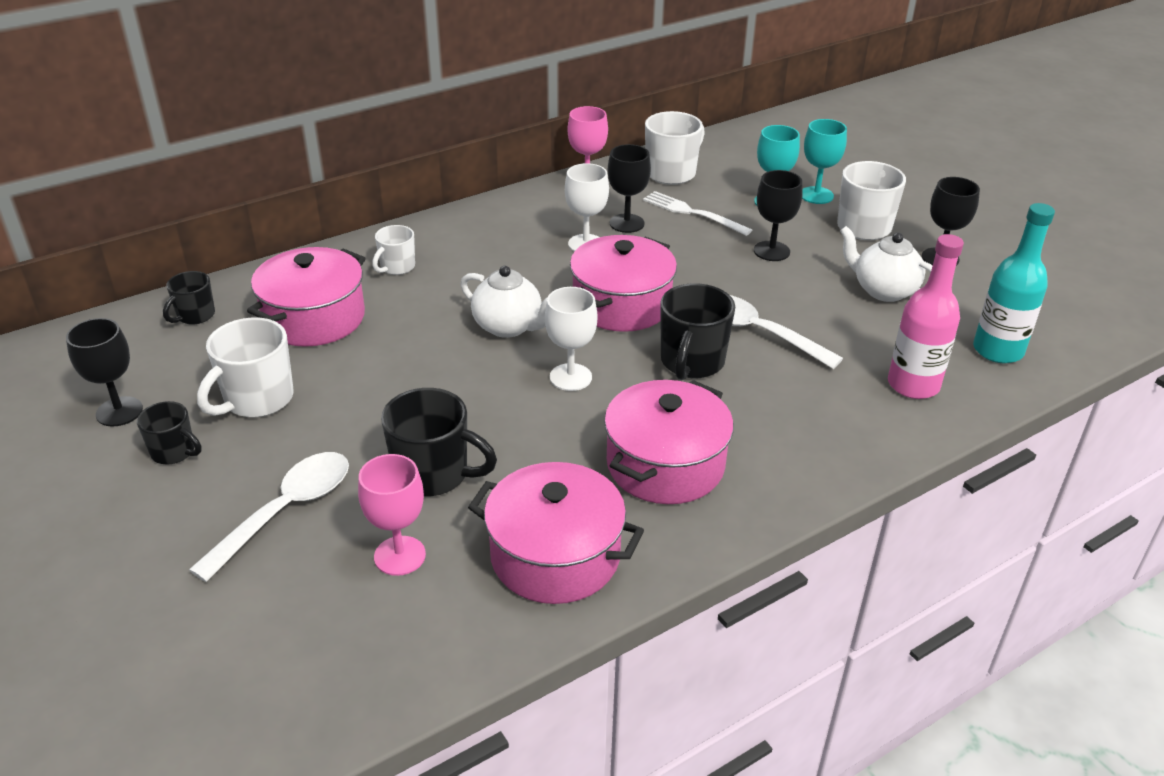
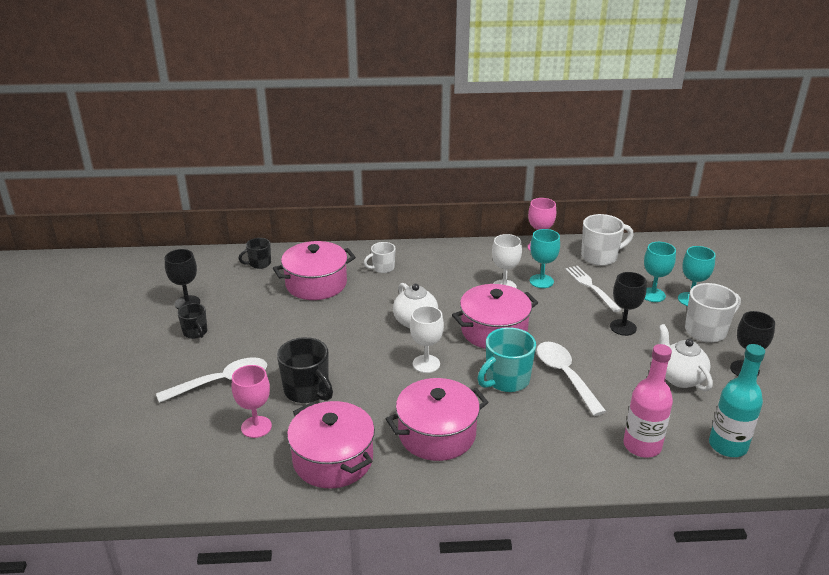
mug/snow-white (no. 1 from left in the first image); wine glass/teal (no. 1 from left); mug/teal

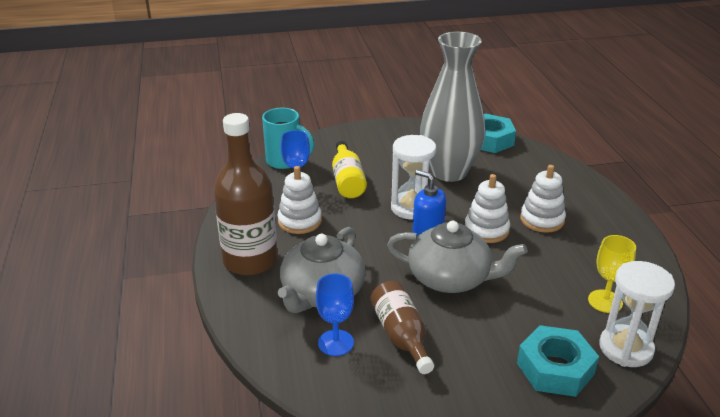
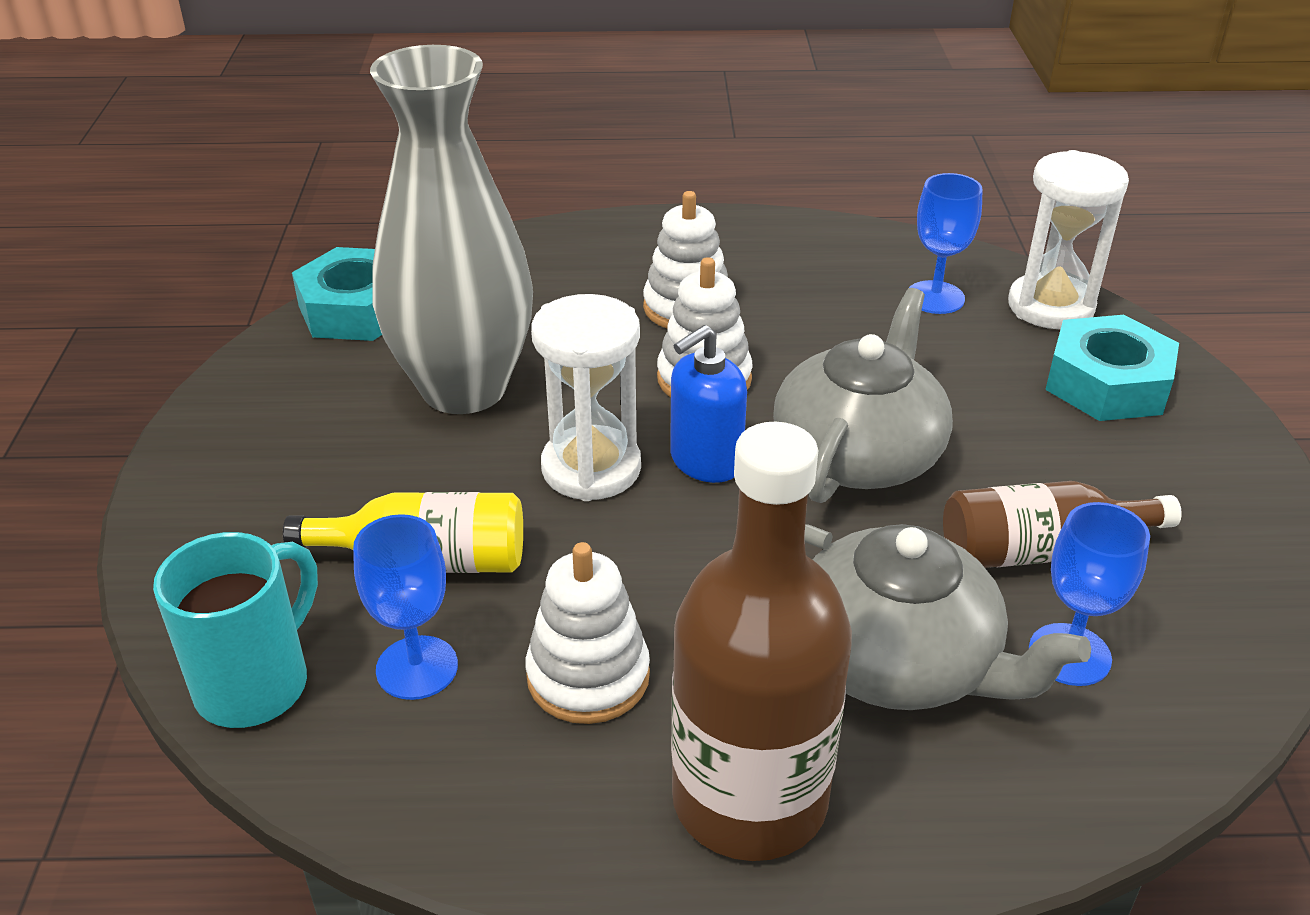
wine glass/cobalt (no. 2 from left)

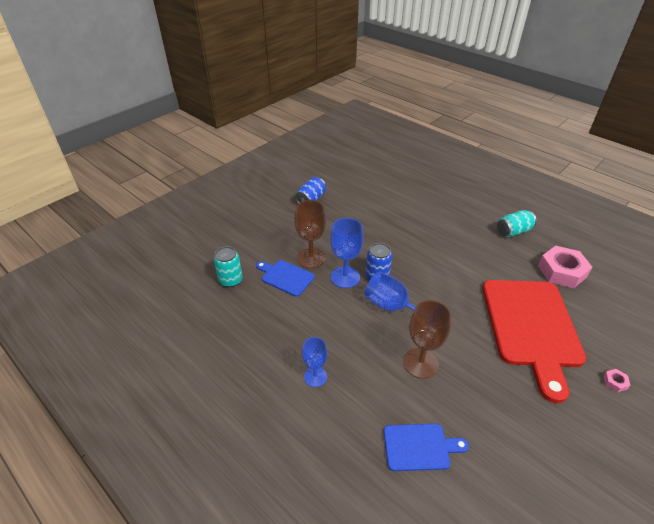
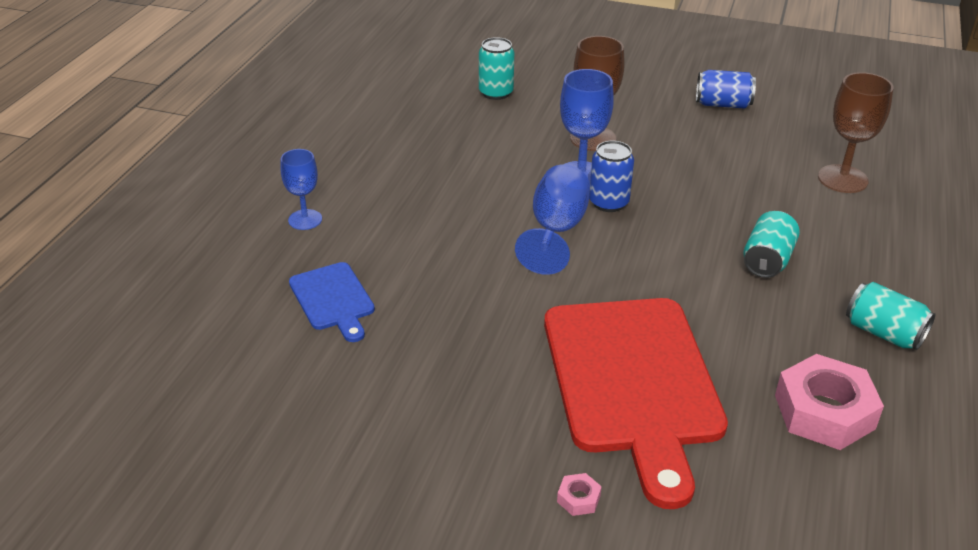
bread board/cobalt (no. 1 from left in the first image); wine glass/cobalt (no. 1 from left); wine glass/dark brown (no. 2 from left); bread board/crimson; tin/teal (no. 2 from left)

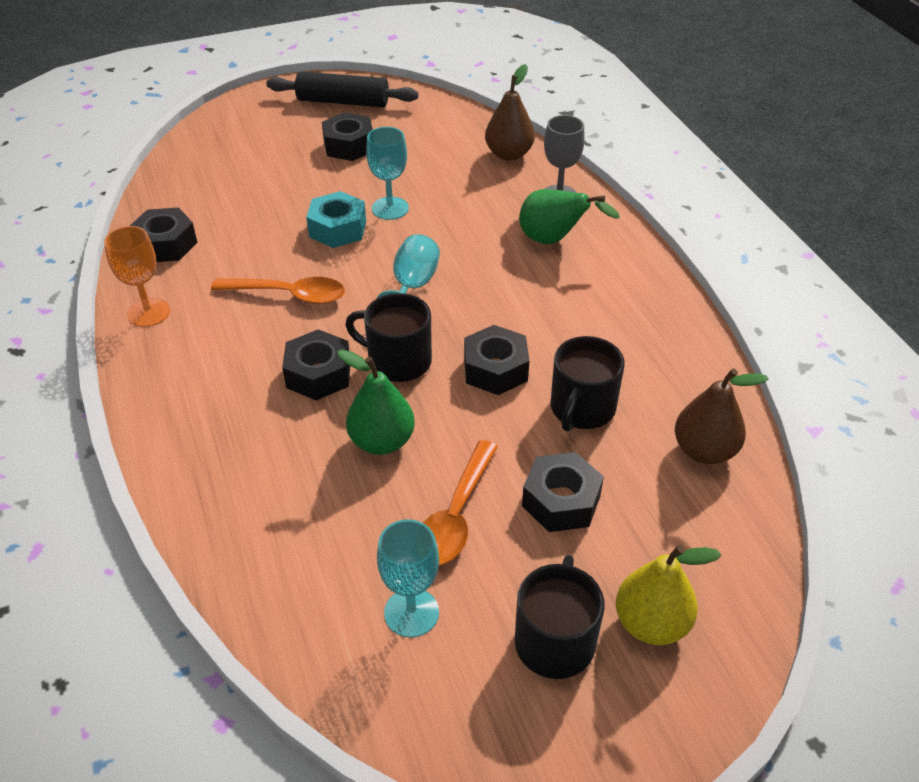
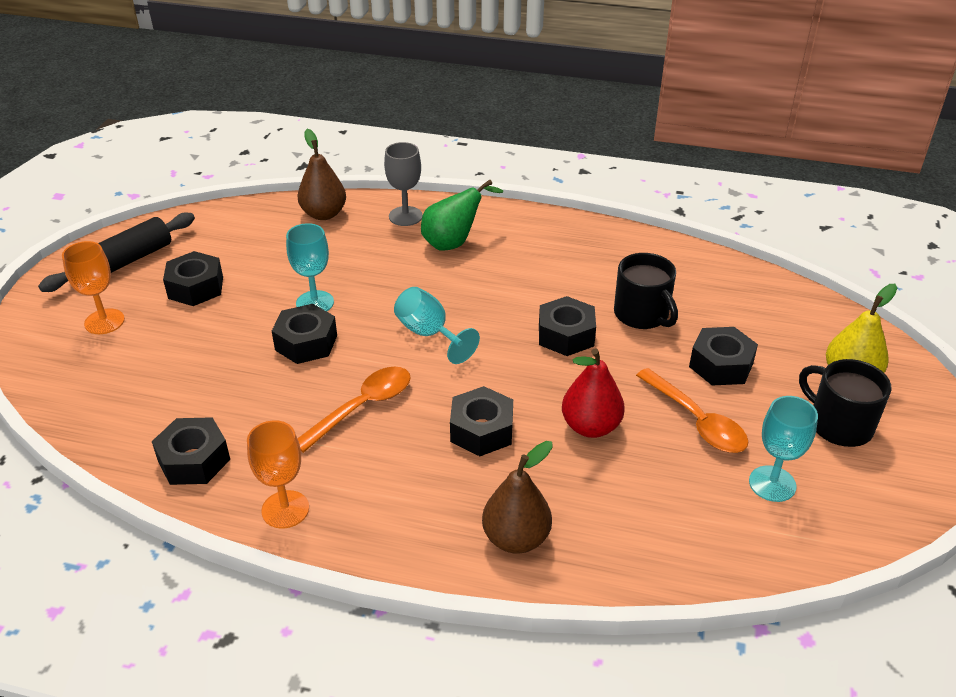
hexagon nut/black (no. 3 from left); pear/crimson; mug/black (no. 1 from left in the first image); pear/dark brown (no. 2 from left); wine glass/bright orange (no. 1 from left)

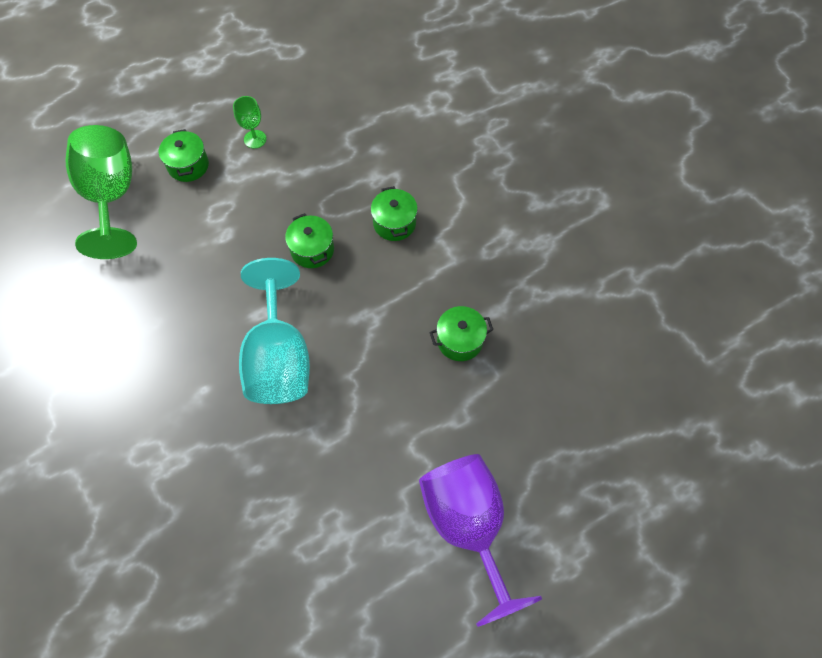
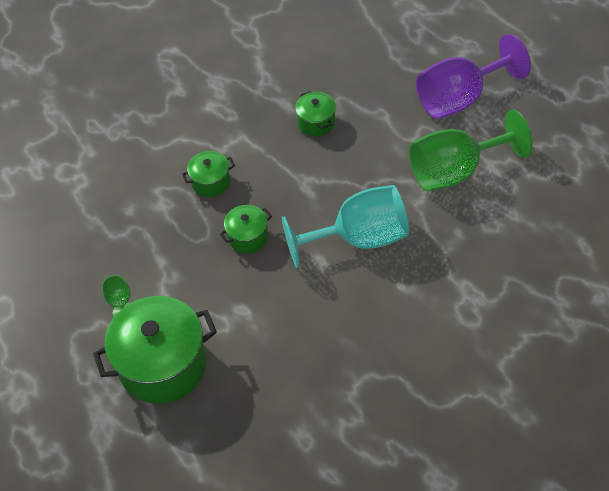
wine glass/green (no. 2 from left); pot/green (no. 1 from left)

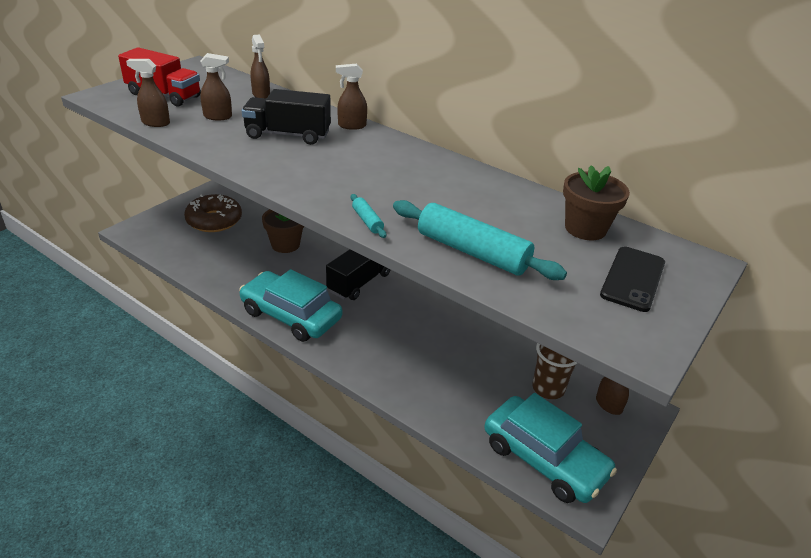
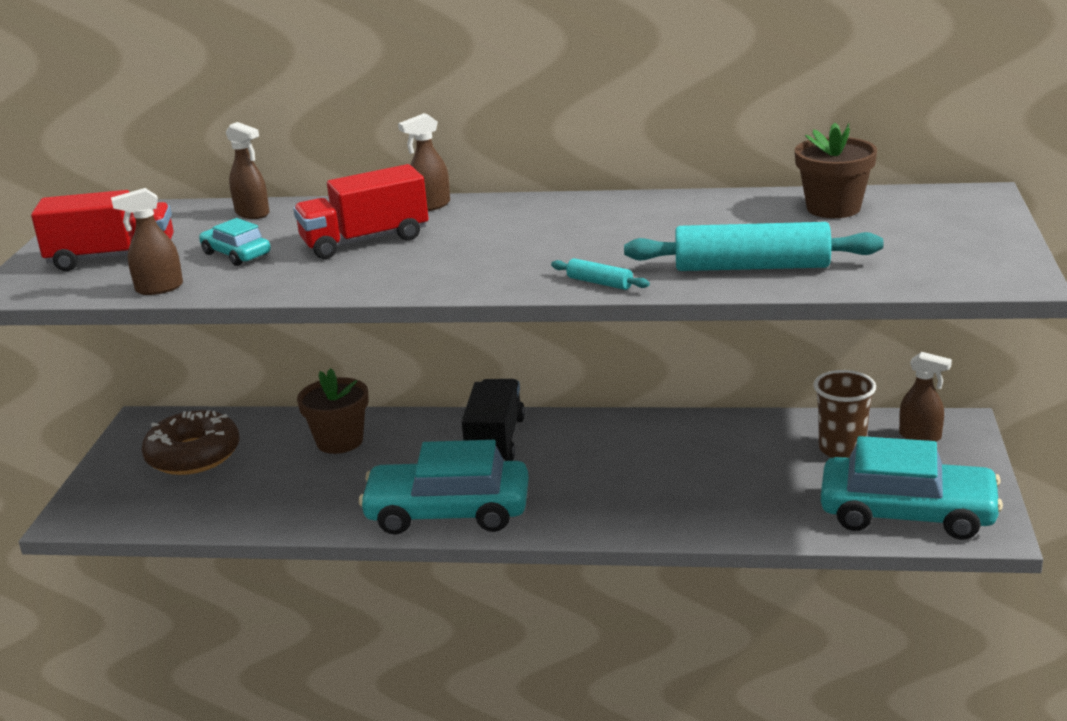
car/teal (no. 1 from left); lorry/crimson (no. 2 from left); smartphone/black

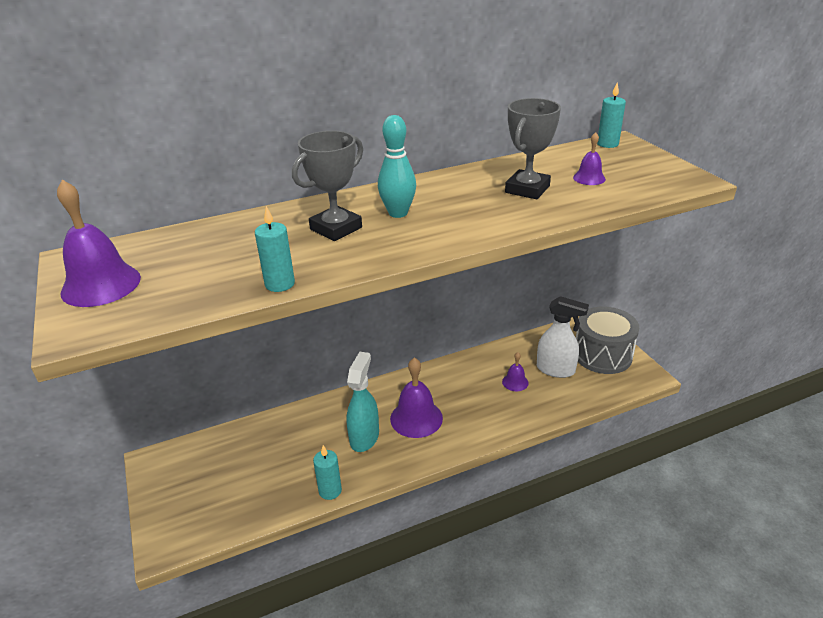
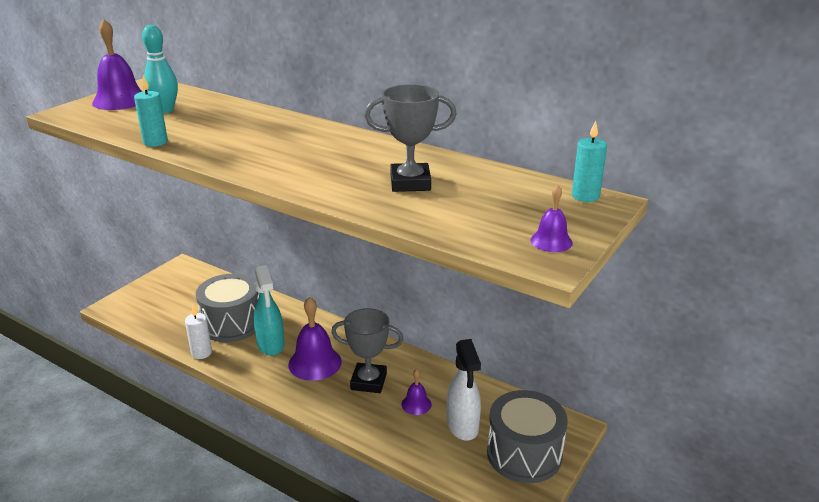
trophy/gray (no. 1 from left); candle/snow-white; sprayer/teal; tenpin/teal; hand bell/purple (no. 4 from left); snare drum/gray (no. 1 from left)

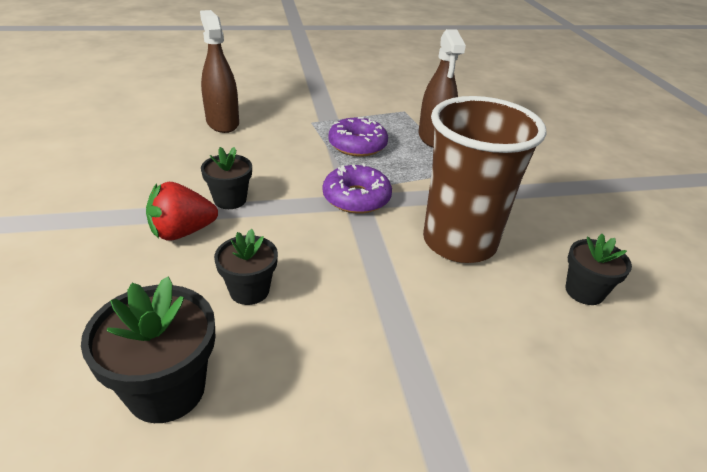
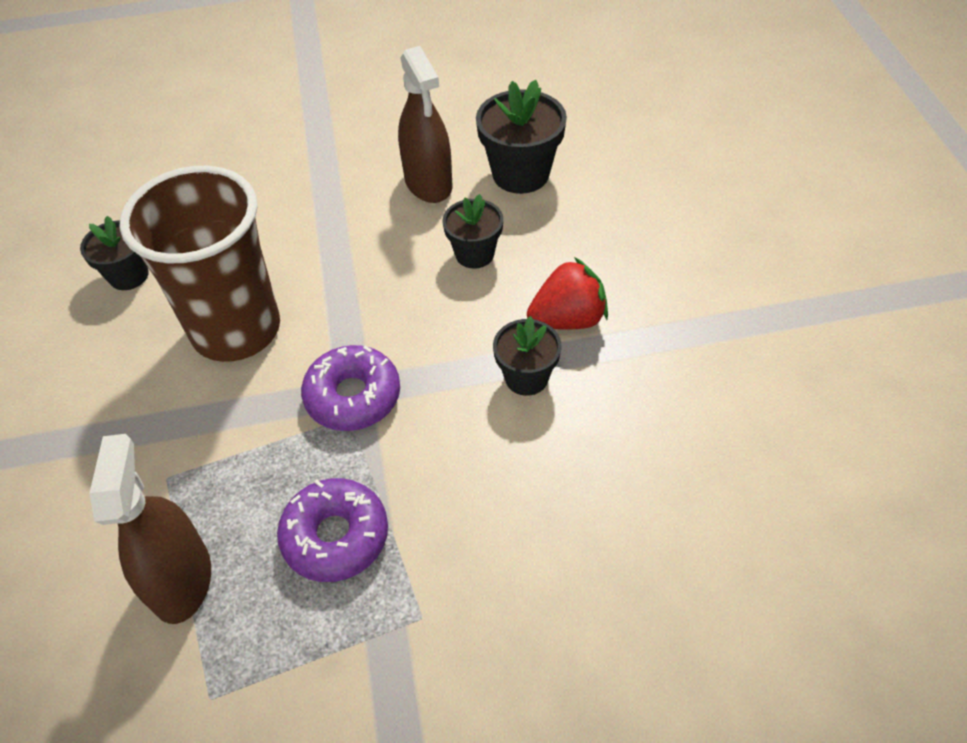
sprayer/dark brown (no. 2 from left)

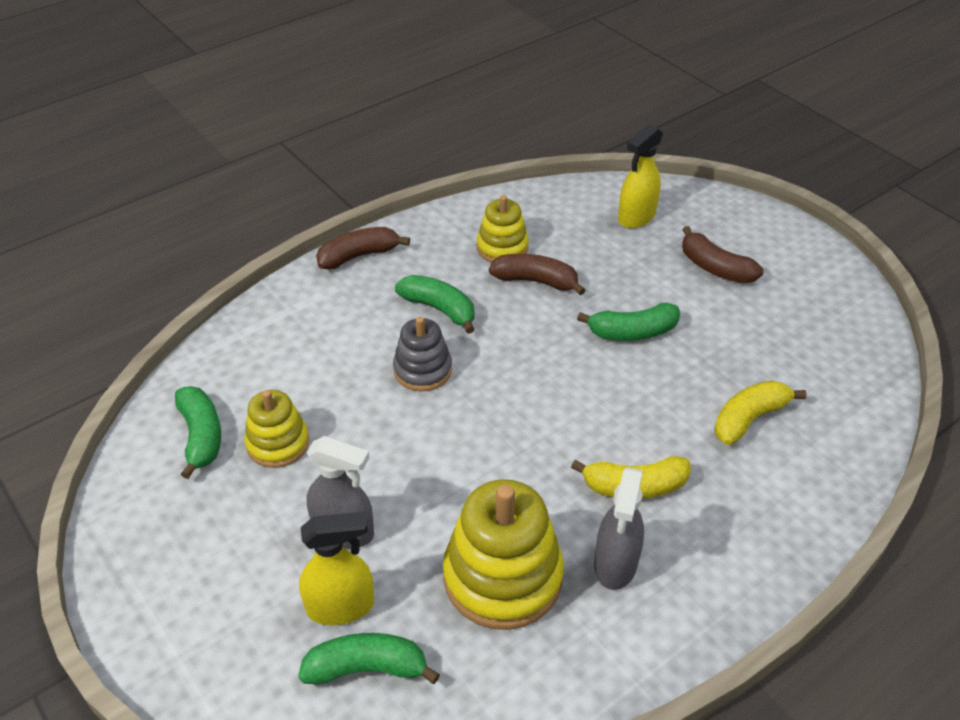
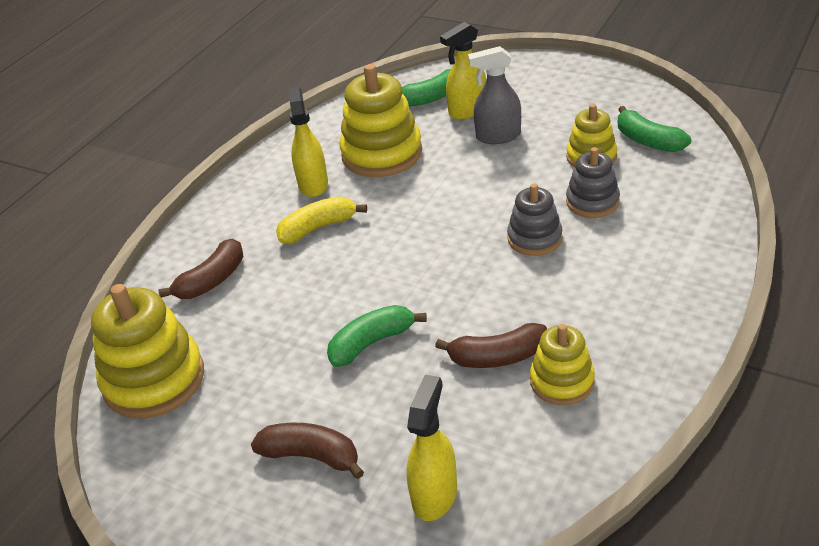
toy banana/dark brown (no. 1 from left); toy banana/green (no. 3 from left in the first image); sprayer/yellow (no. 1 from left); toy banana/yellow (no. 2 from left in the first image); stacking rings/yellow (no. 1 from left); stacking rings/gray (no. 2 from left)

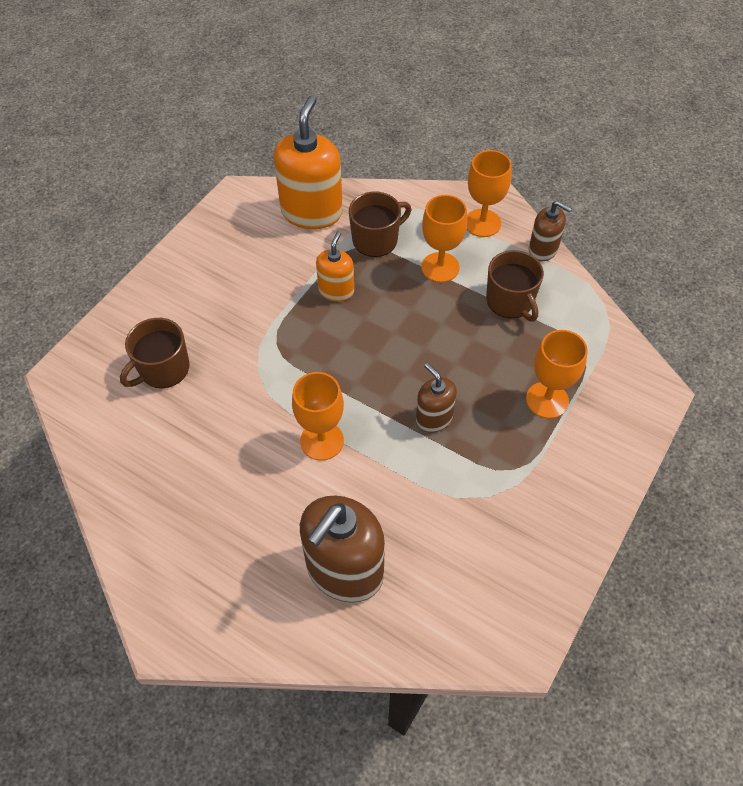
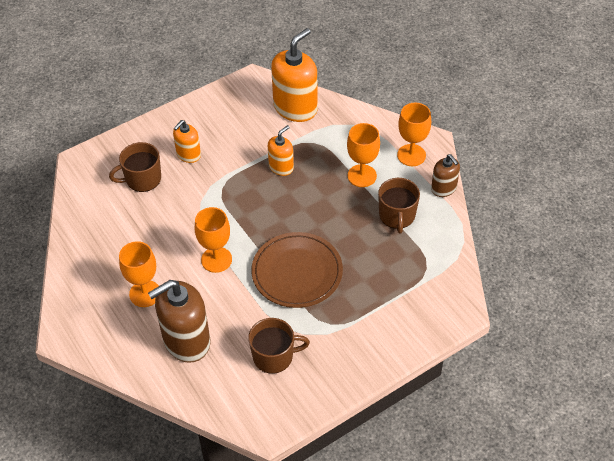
mug/dark brown (no. 2 from left); dinner plate/dark brown; wine glass/bright orange (no. 1 from left); soap dispenser/bright orange (no. 1 from left)

